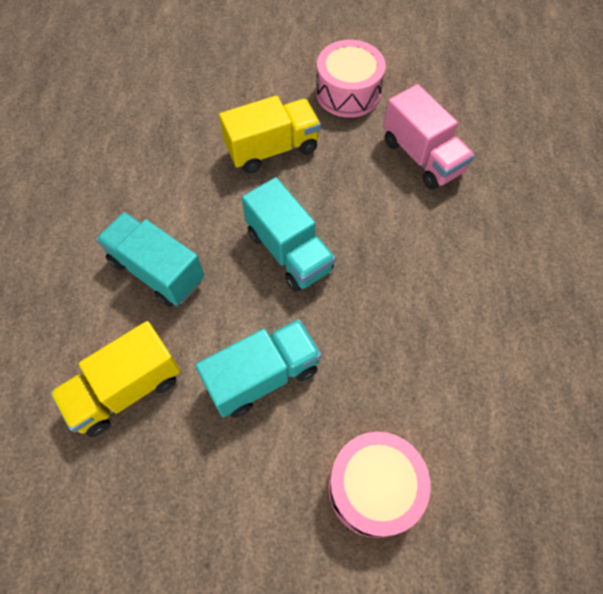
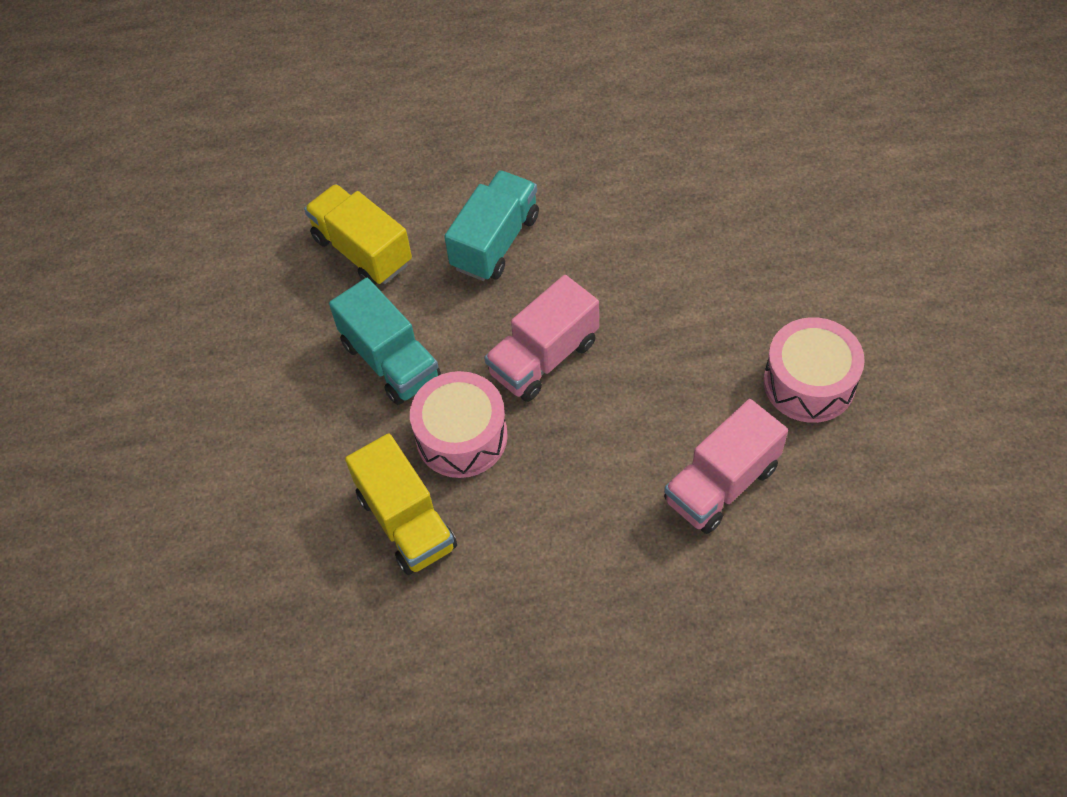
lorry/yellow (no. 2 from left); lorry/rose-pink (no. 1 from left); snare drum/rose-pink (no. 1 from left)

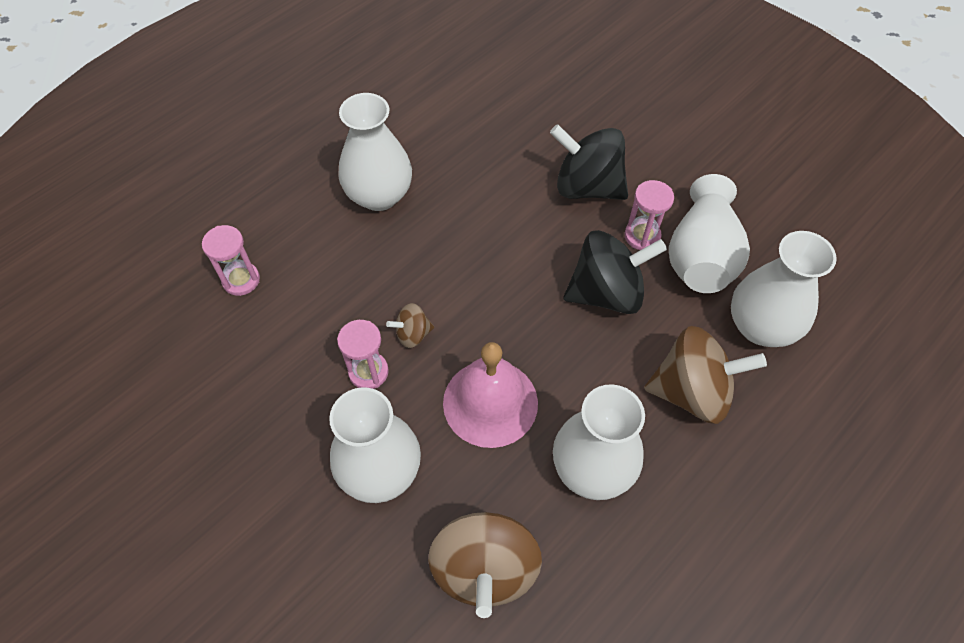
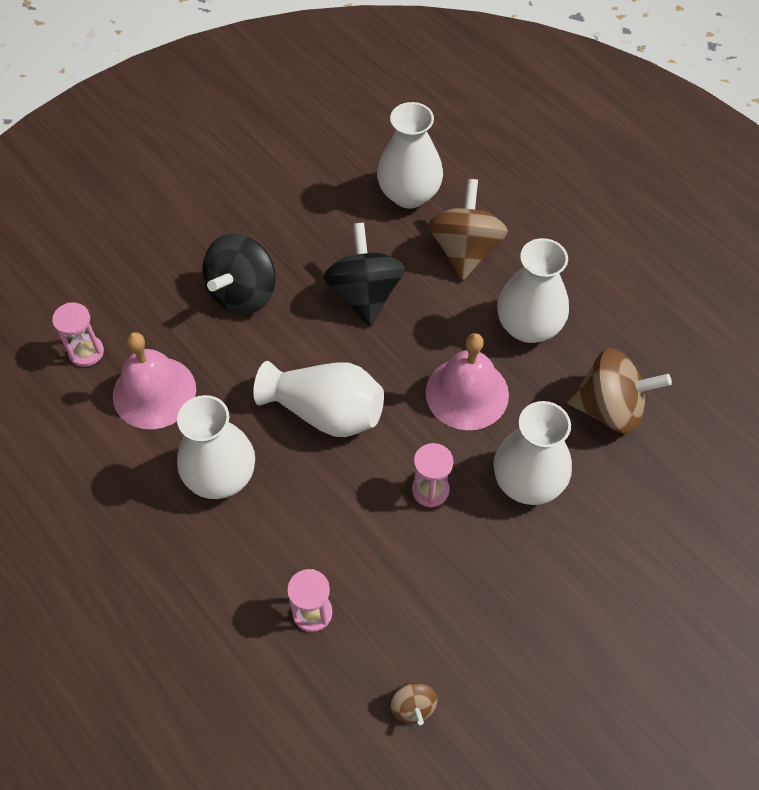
whirligig/dark brown (no. 1 from left); sandglass/rose-pink (no. 1 from left); vase/snow-white (no. 2 from left); hand bell/rose-pink (no. 1 from left)

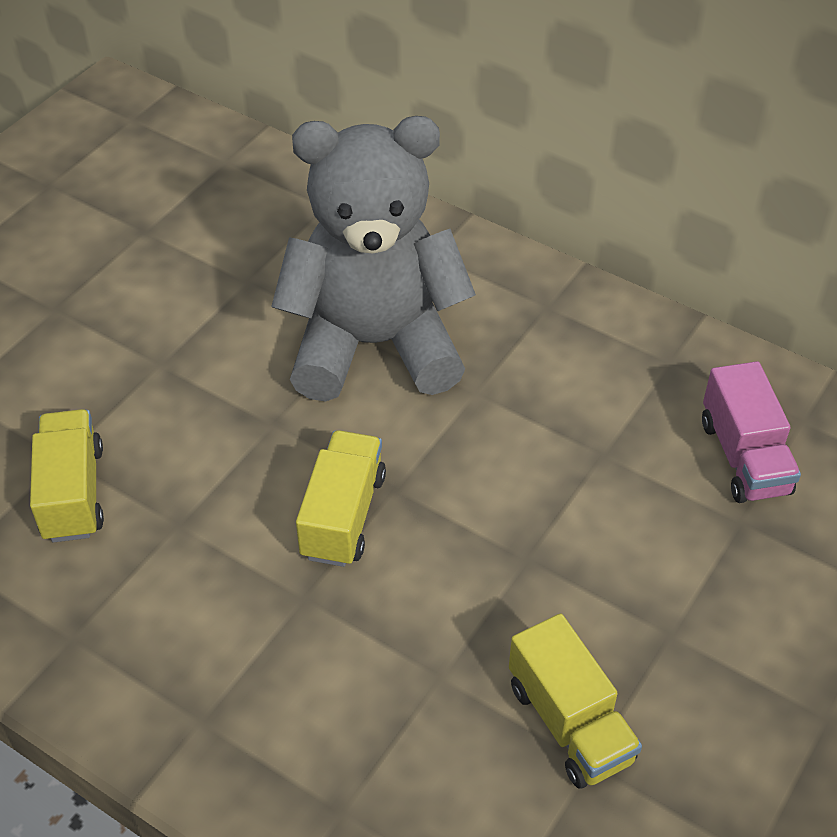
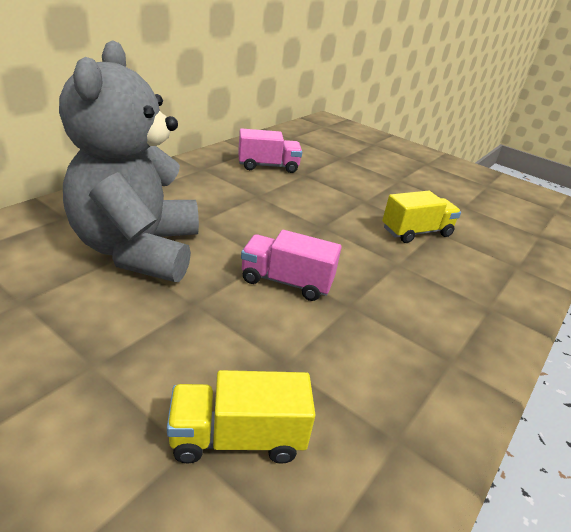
lorry/rose-pink (no. 2 from left)

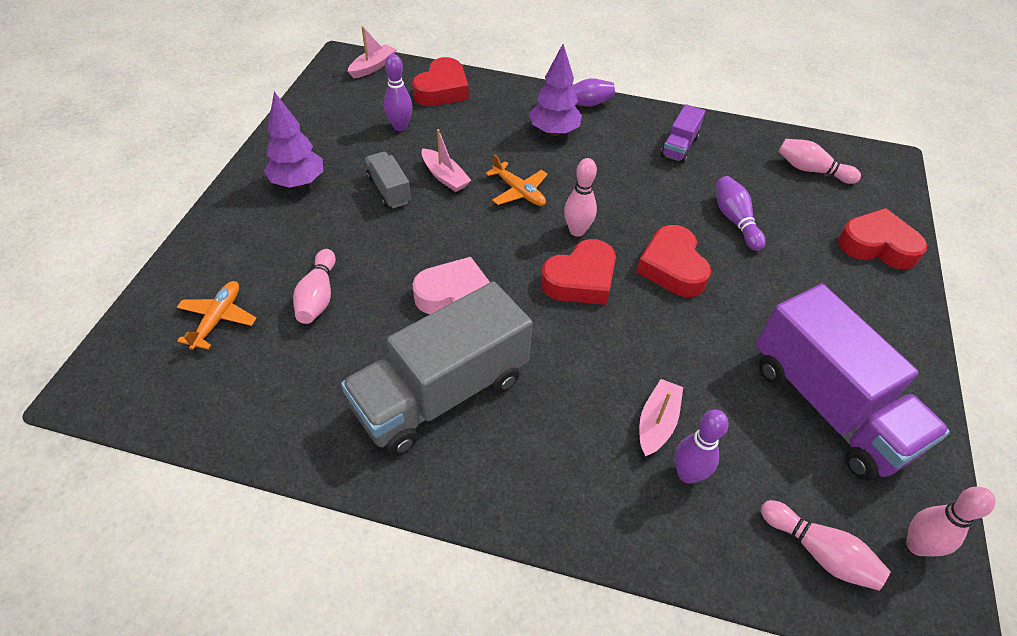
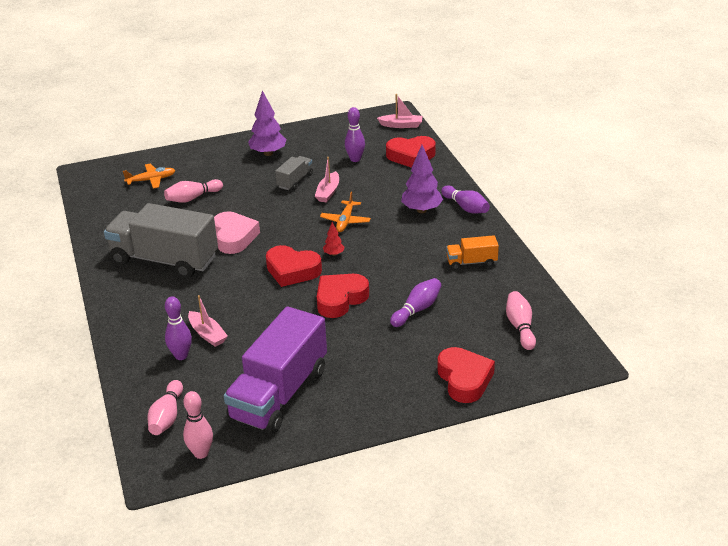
toy tree/crimson; boat/rose-pink (no. 1 from left); lorry/bright orange

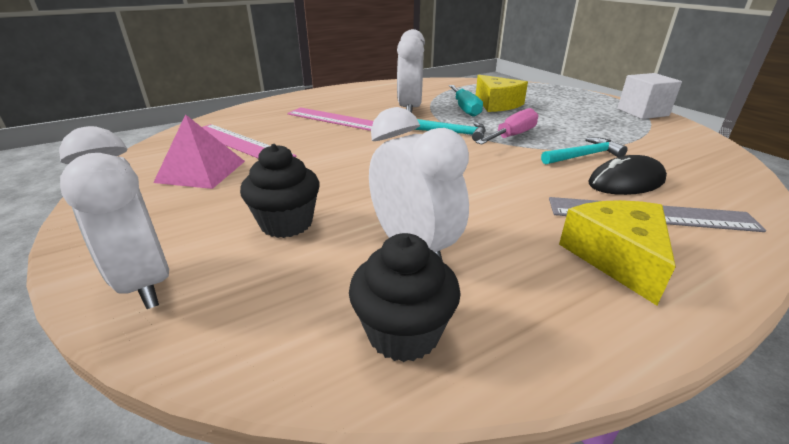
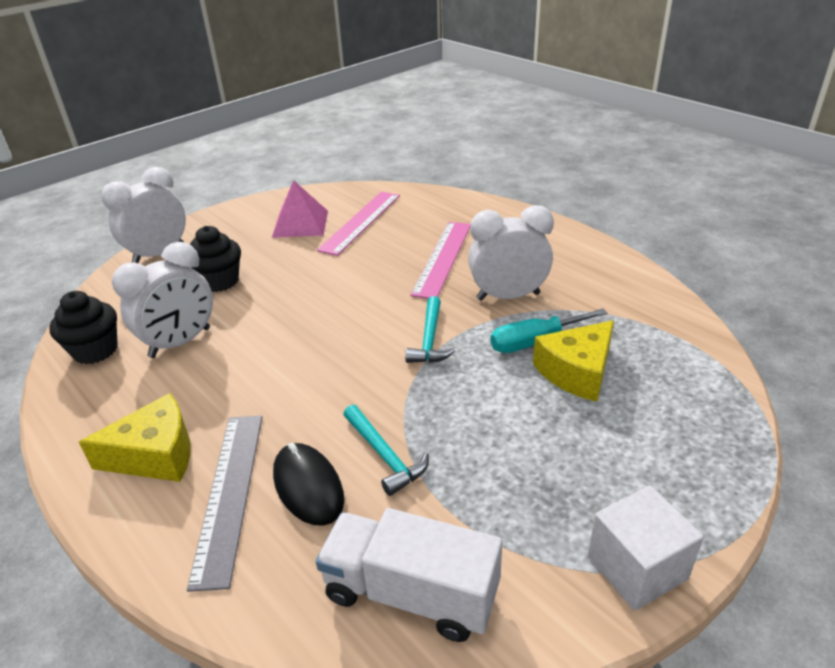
hand screwdriver/rose-pink; lorry/snow-white

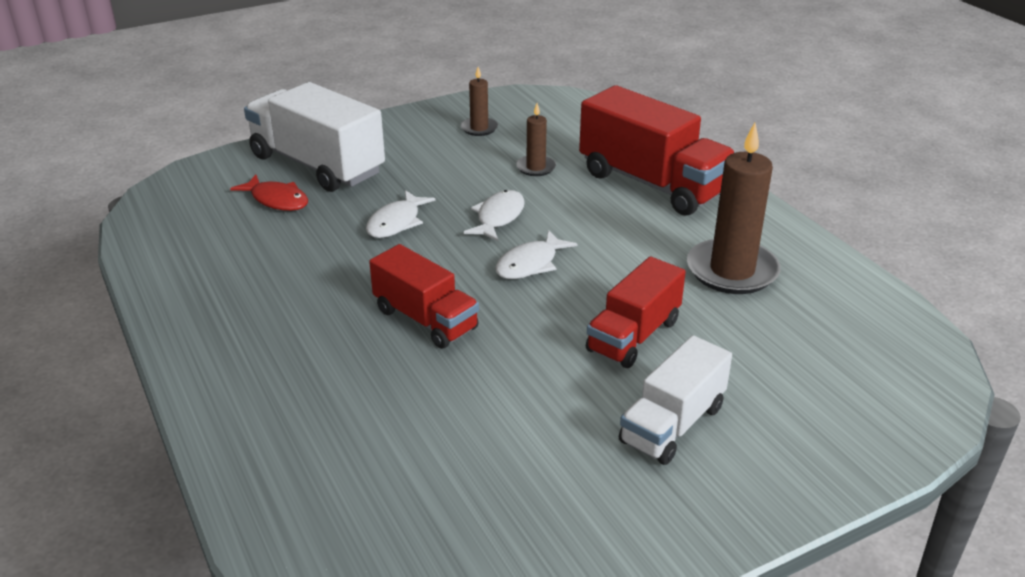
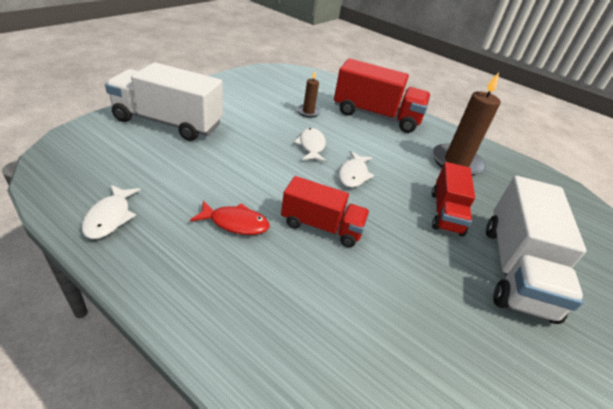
fish/crimson; fish/snow-white (no. 1 from left); candle/dark brown (no. 1 from left in the first image); lorry/snow-white (no. 2 from left)

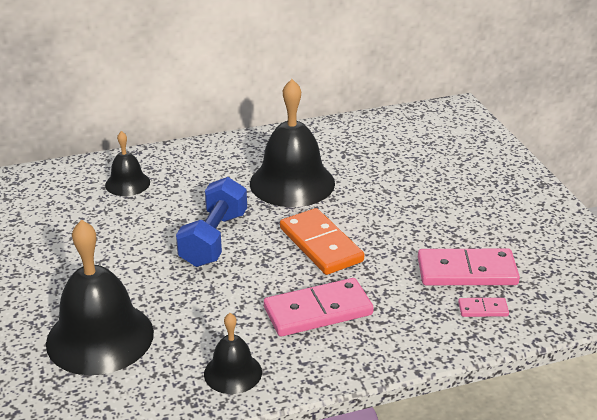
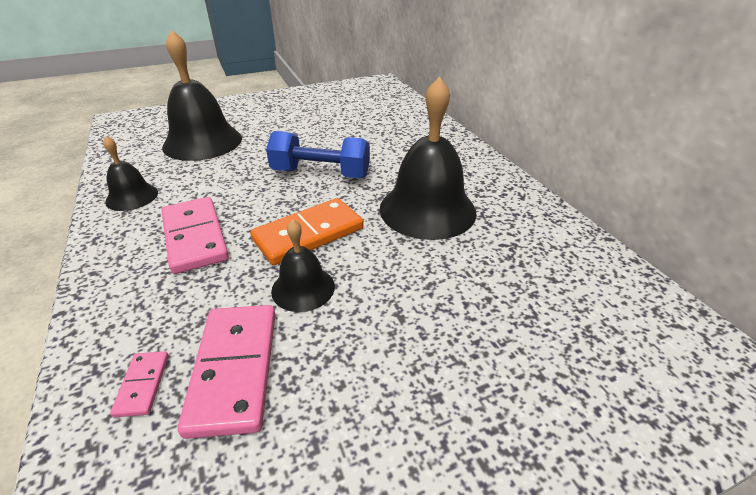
hand bell/black (no. 3 from left)

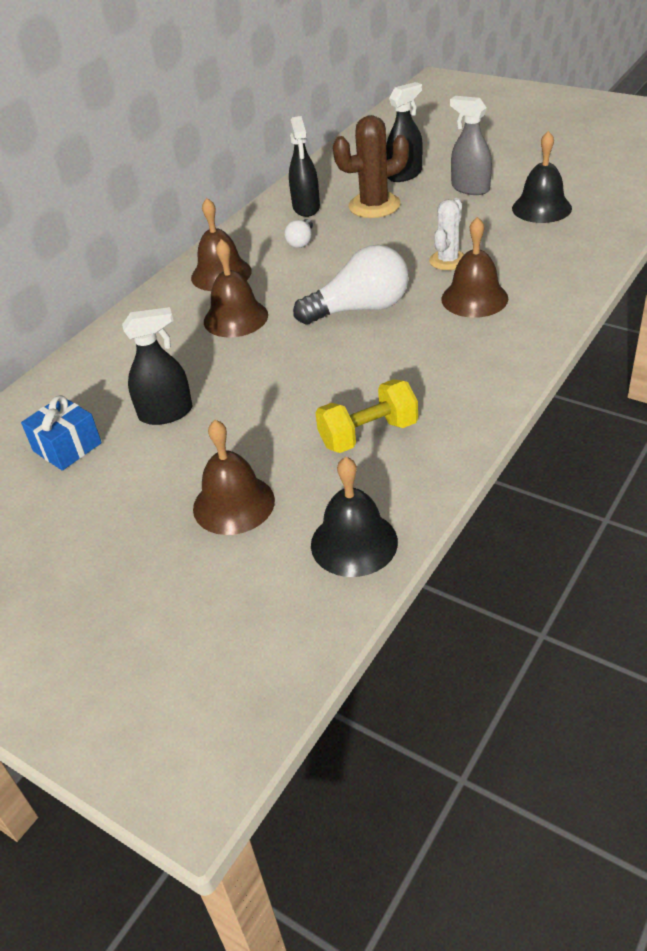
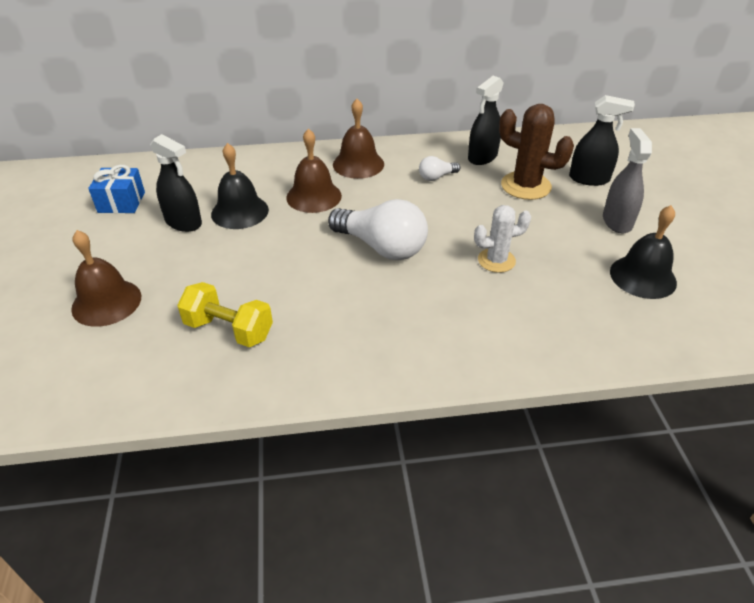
hand bell/black (no. 1 from left); hand bell/dark brown (no. 4 from left in the first image)

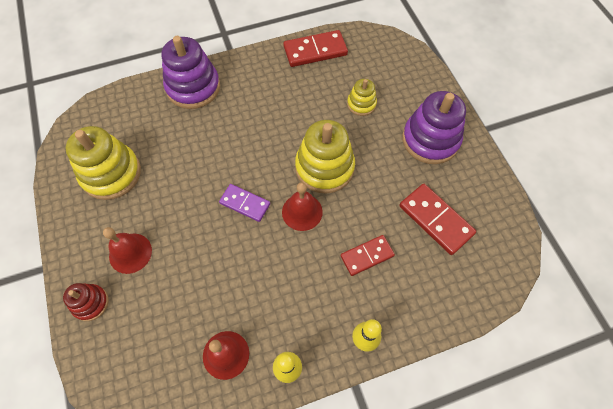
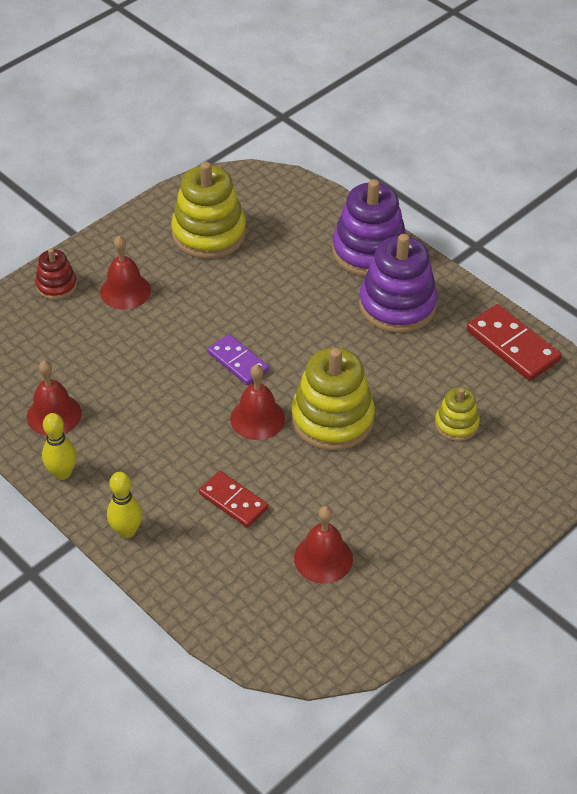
domino piece/purple; hand bell/crimson (no. 4 from left); stacking rings/purple (no. 2 from left)

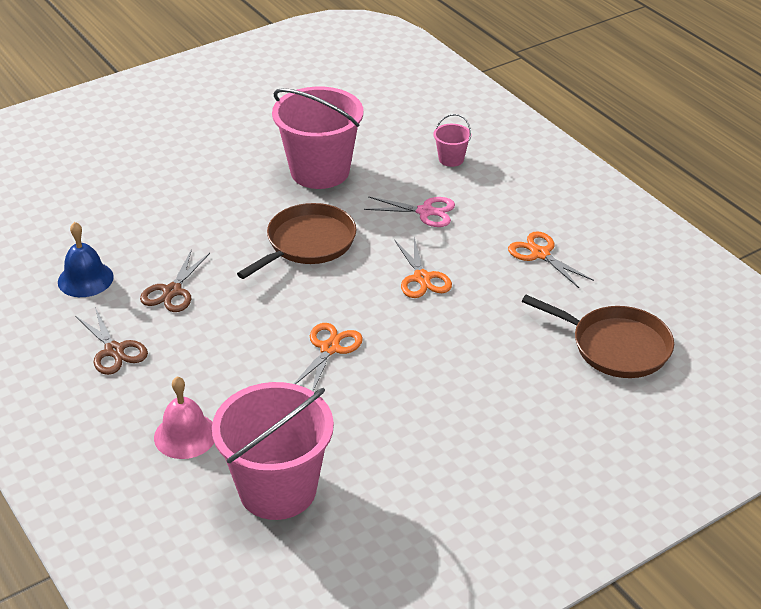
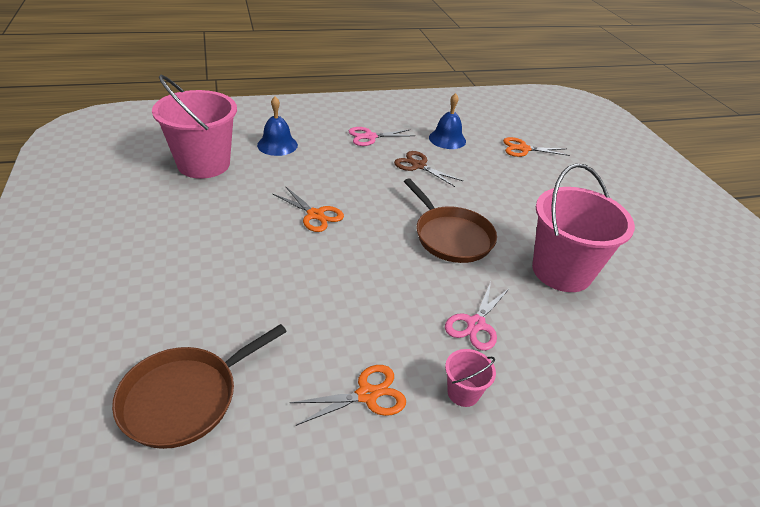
scissors/rose-pink (no. 1 from left); hand bell/cobalt (no. 1 from left); scissors/bright orange (no. 3 from left); bucket/rose-pink (no. 2 from left)

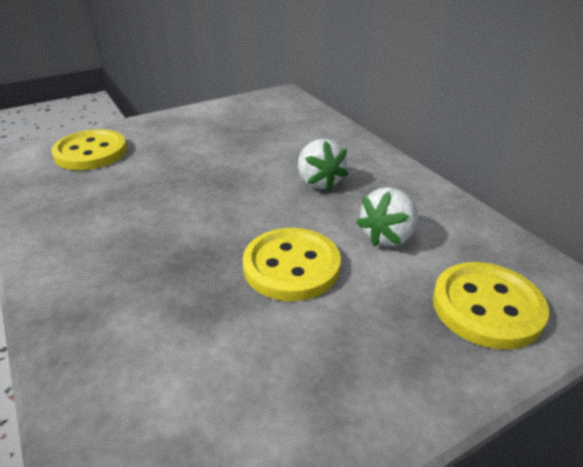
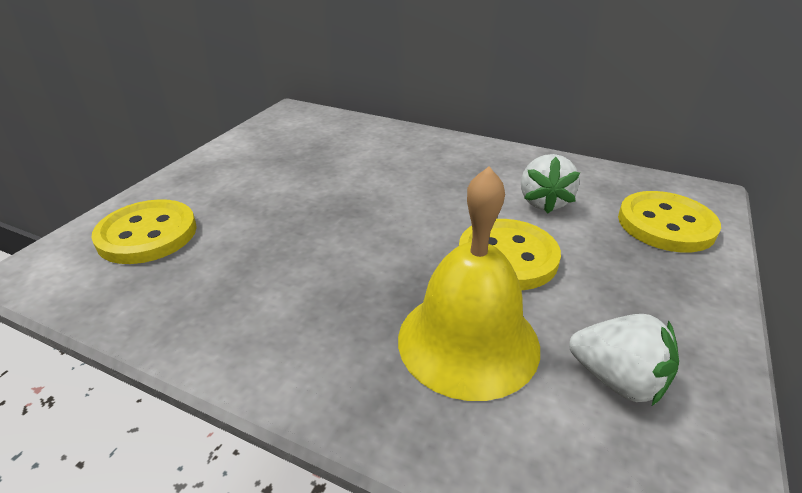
berry/snow-white (no. 2 from left); hand bell/yellow

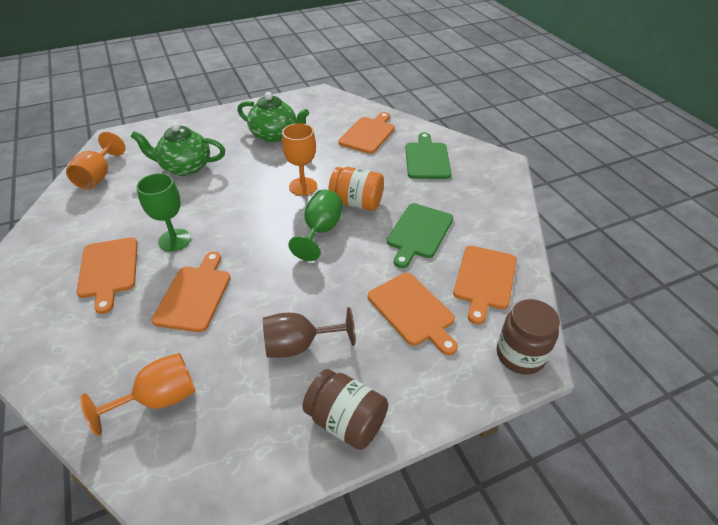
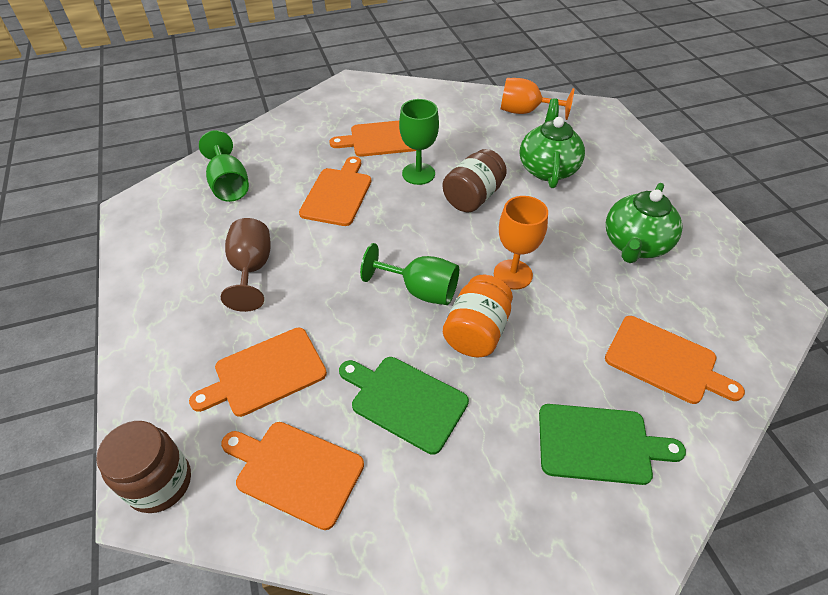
wine glass/green (no. 1 from left); bread board/bright orange (no. 3 from left); preserve jar/dark brown (no. 2 from left)

